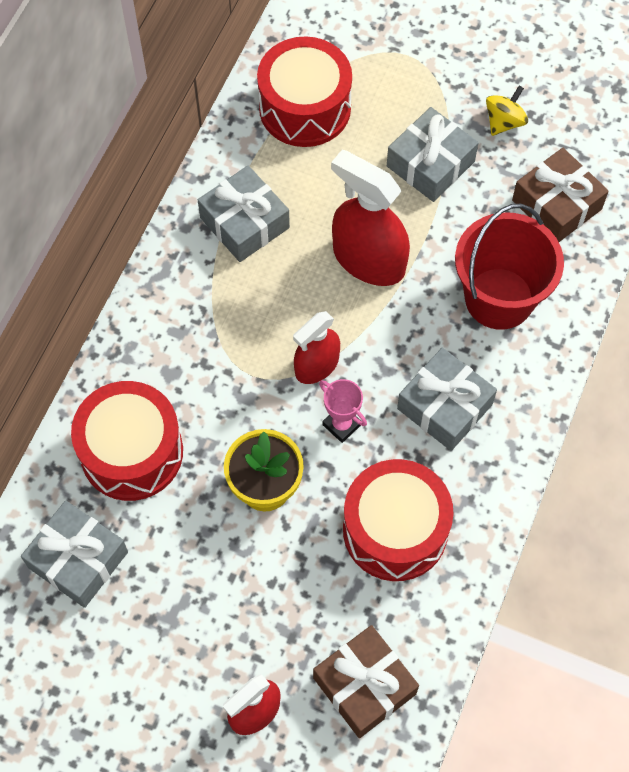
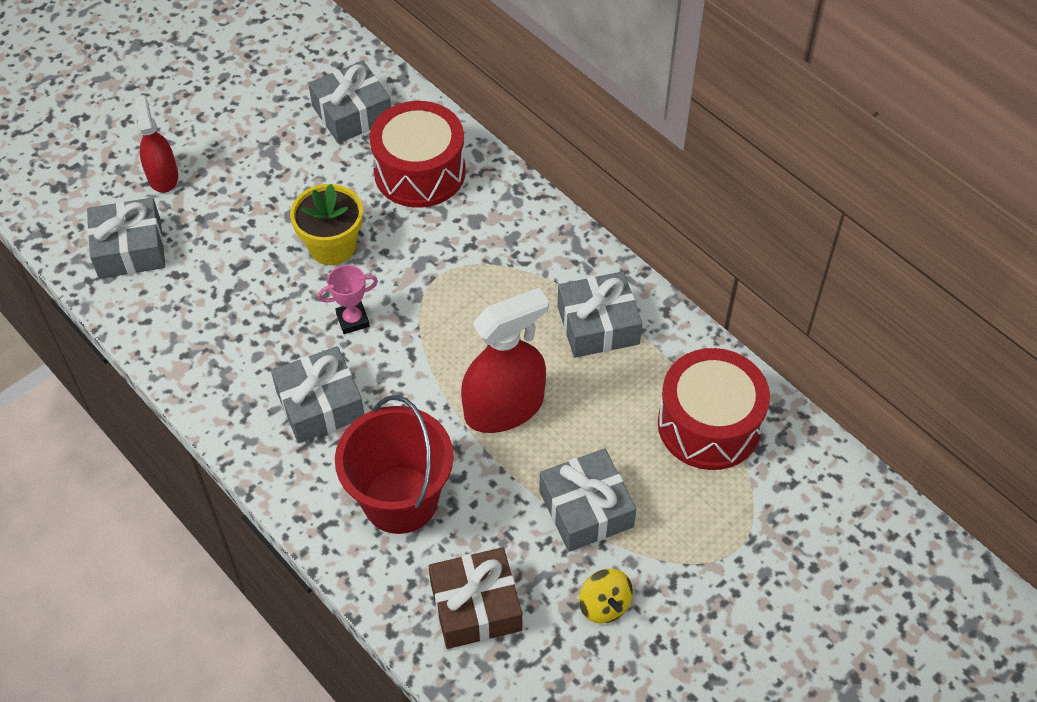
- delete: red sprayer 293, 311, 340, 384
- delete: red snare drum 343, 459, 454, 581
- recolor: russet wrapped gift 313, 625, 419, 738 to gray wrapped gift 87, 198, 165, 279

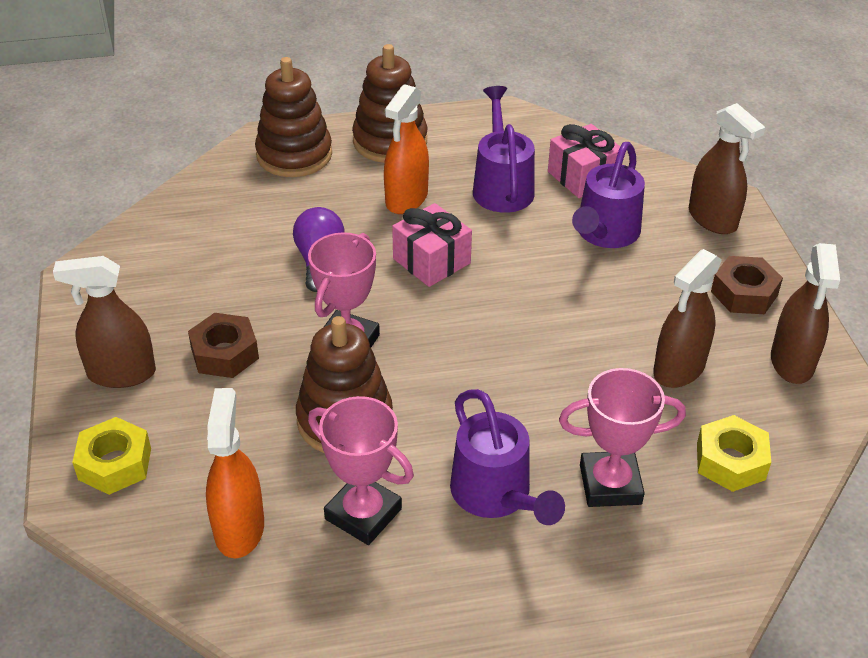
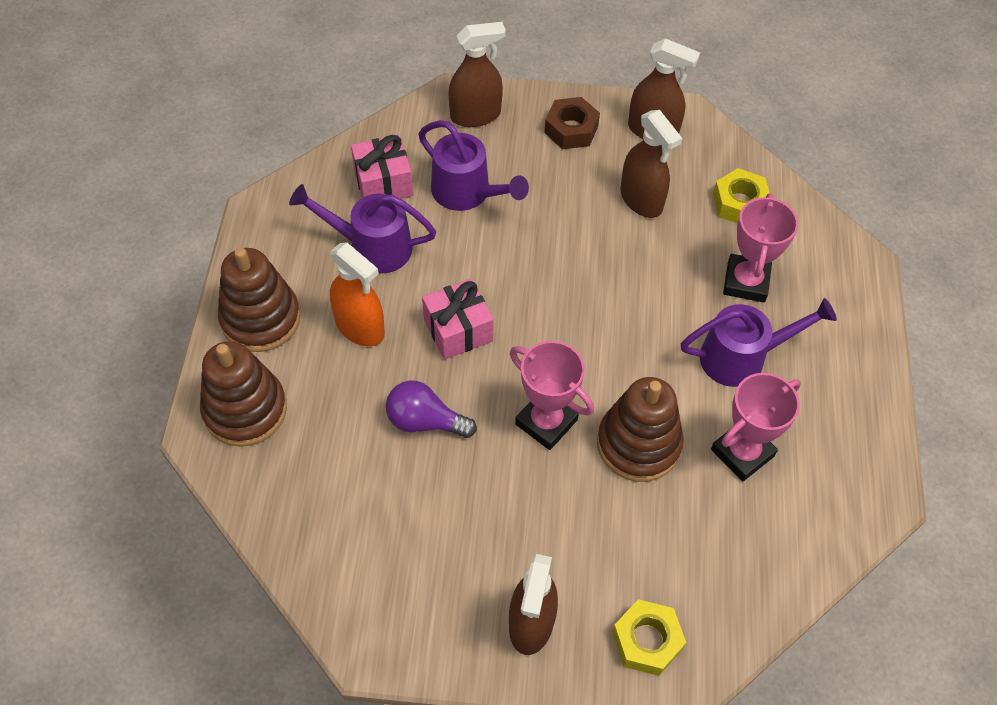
- delete: russet nut 188, 313, 259, 378
- delete: bright orange sprayer 206, 388, 264, 558

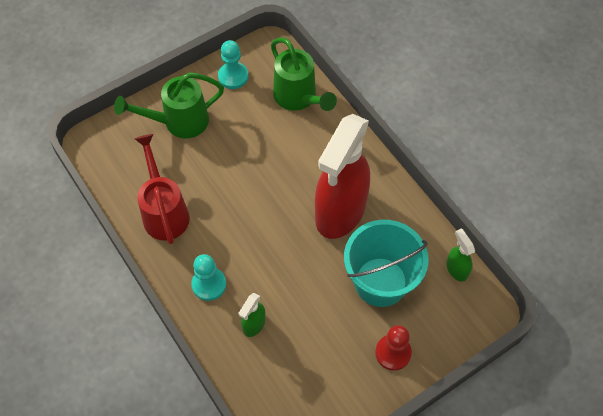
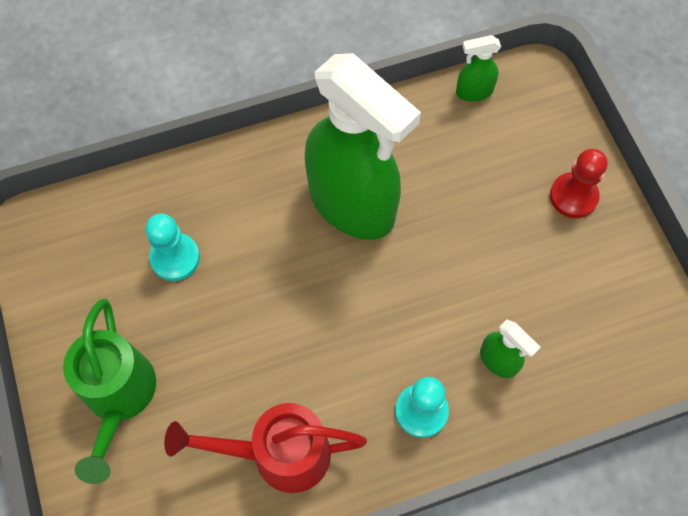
- delete: leaf-green watering can 271, 38, 337, 111
- delete: aqua pail 344, 220, 429, 307
- move: aqua pawn 218, 40, 248, 89 to 146, 213, 200, 281
- recolor: red sprayer 315, 114, 370, 239 to leaf-green sprayer 305, 53, 421, 240

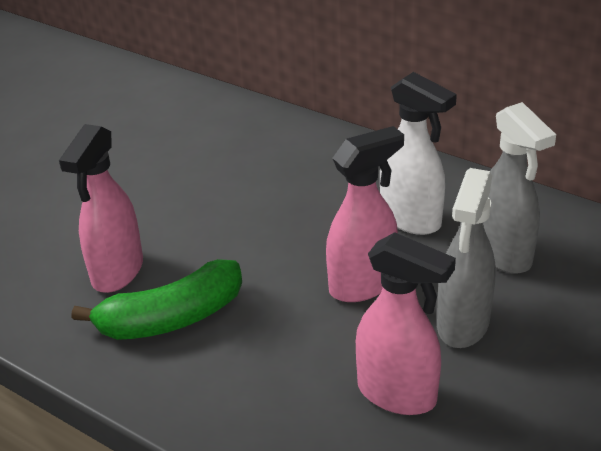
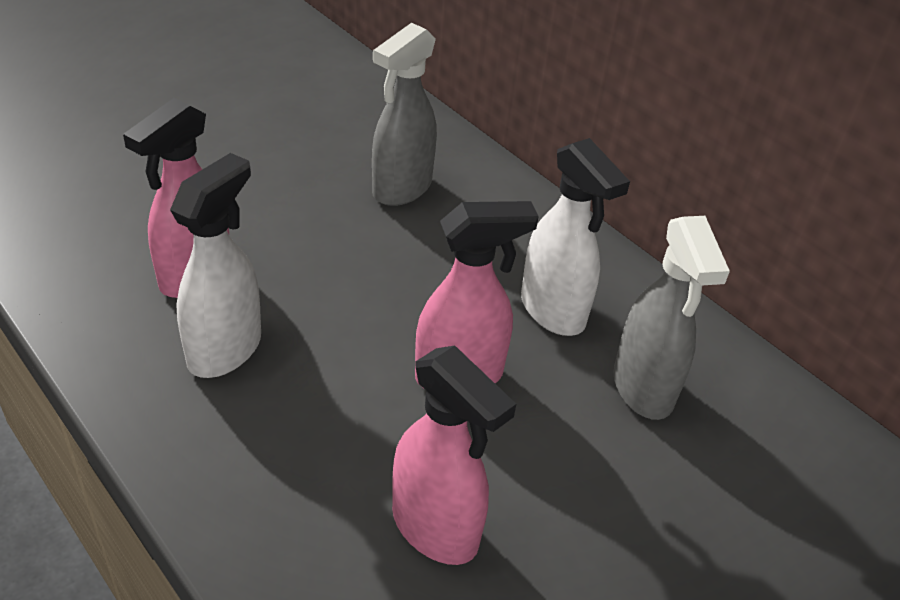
- move: gray sprayer 437, 168, 496, 348 to 372, 23, 437, 206
- replace: leaf-green toy banana 72, 259, 242, 340 to pure white sprayer 170, 153, 261, 378

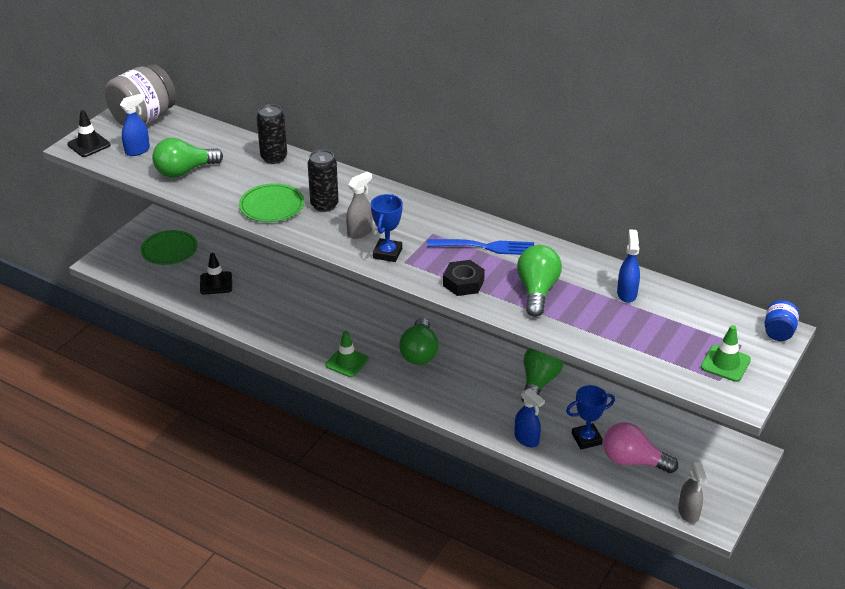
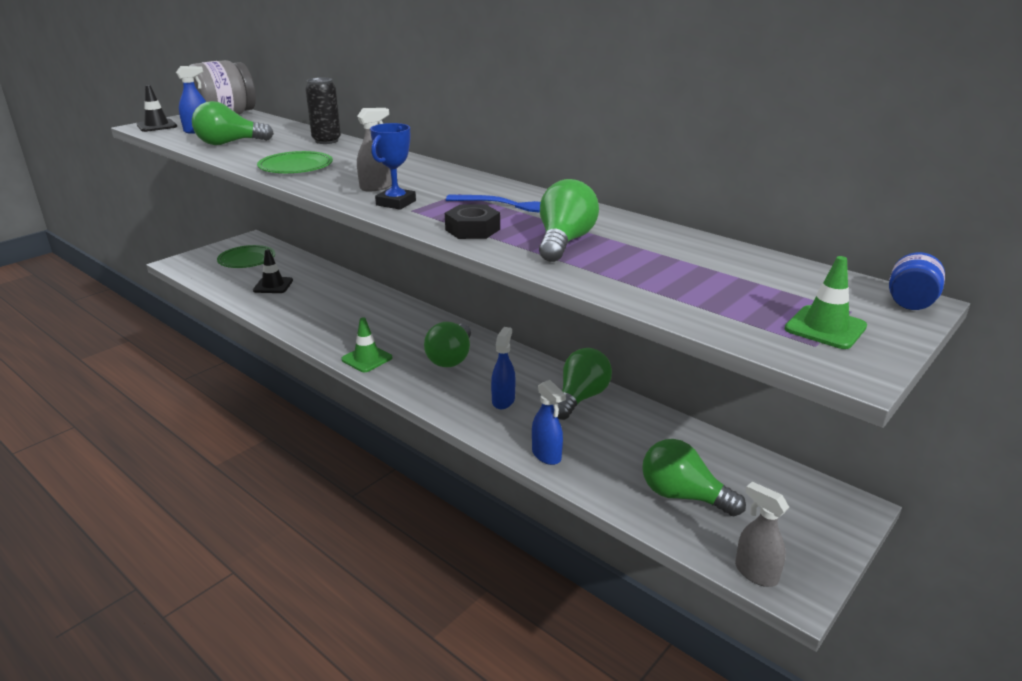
- delete: ebony tin 308, 150, 339, 212
- delete: cobalt trophy 566, 385, 615, 449
- move: cobalt sprayer 617, 229, 640, 303 to 491, 327, 516, 409
- recolor: pink light bulb 603, 422, 678, 473 to leaf-green light bulb 642, 439, 746, 516
- rotate: gray sprayer 678, 461, 707, 523 = 735, 482, 789, 587 135 degrees clockwise

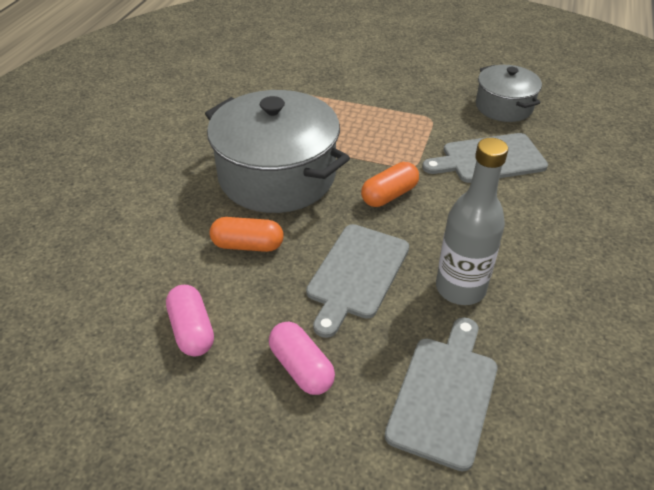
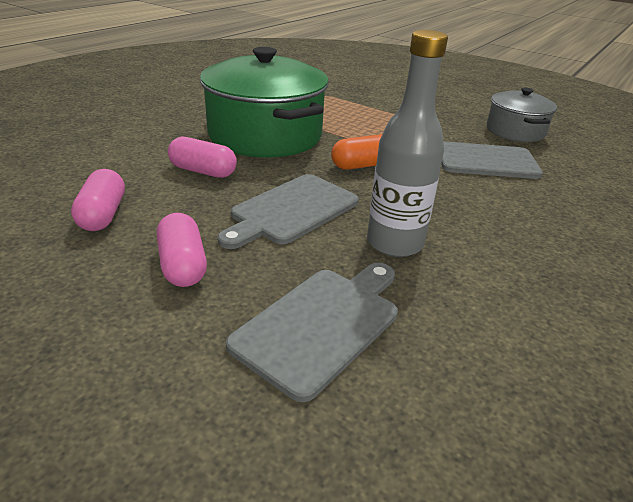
- recolor: gray stockpot 205, 90, 350, 213 to leaf-green stockpot 200, 47, 329, 158
- recolor: bright orange pill 210, 217, 283, 252 to pink pill 168, 137, 237, 178

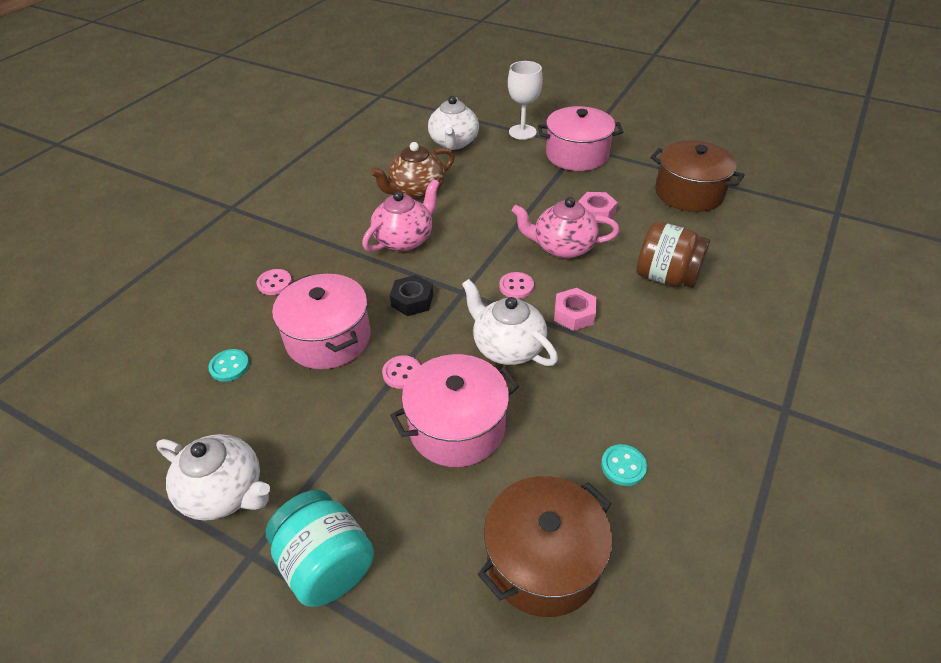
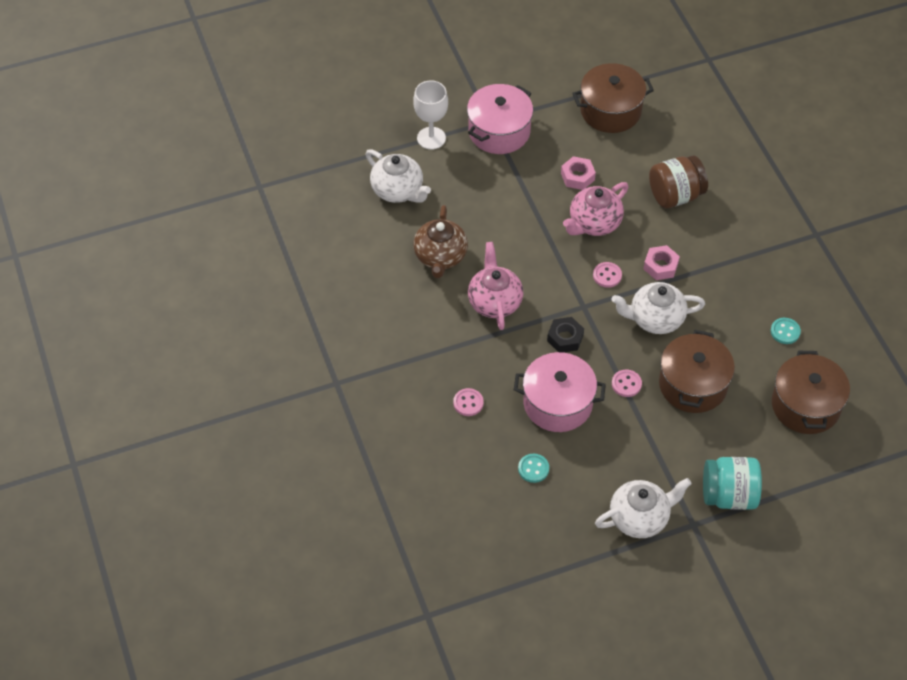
- recolor: pink stockpot 390, 354, 519, 467 to russet stockpot 659, 330, 735, 413

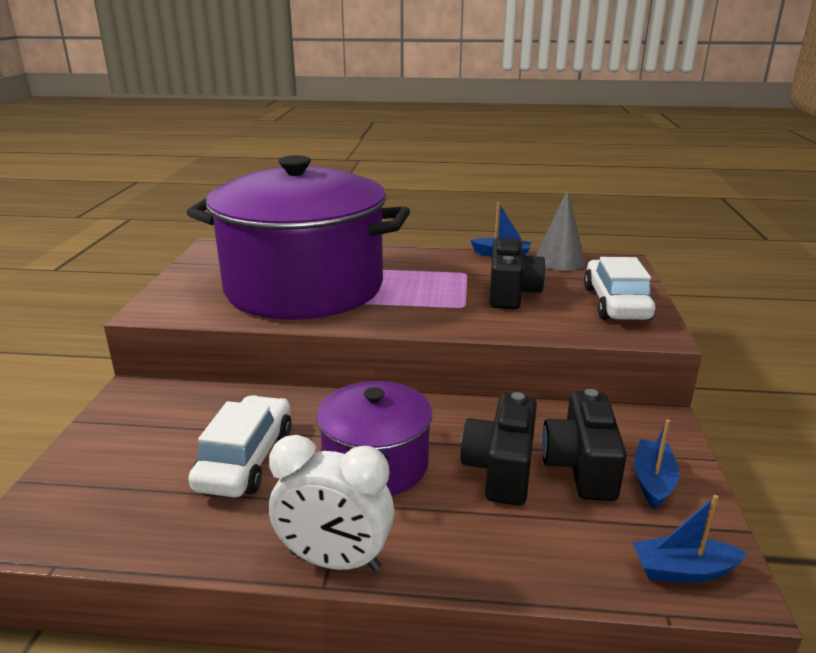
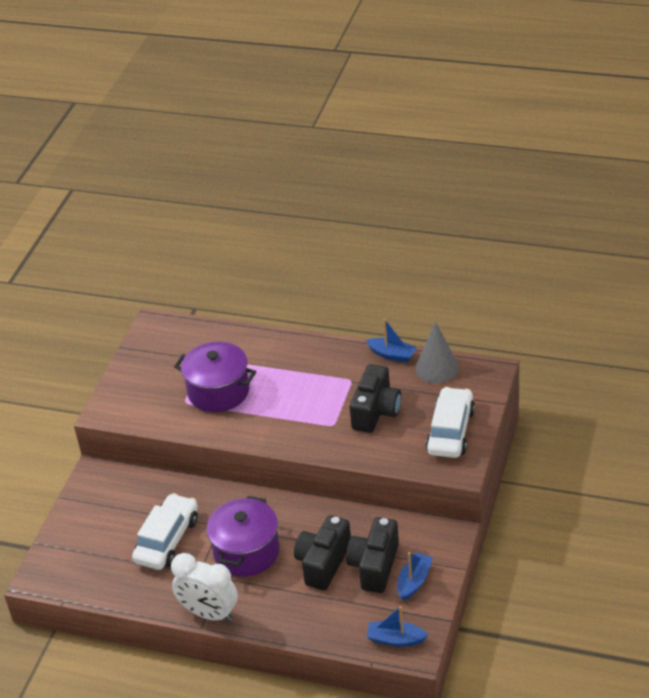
- resize: royal purple stockpot 187, 155, 410, 320 = 174, 342, 256, 412 x0.50

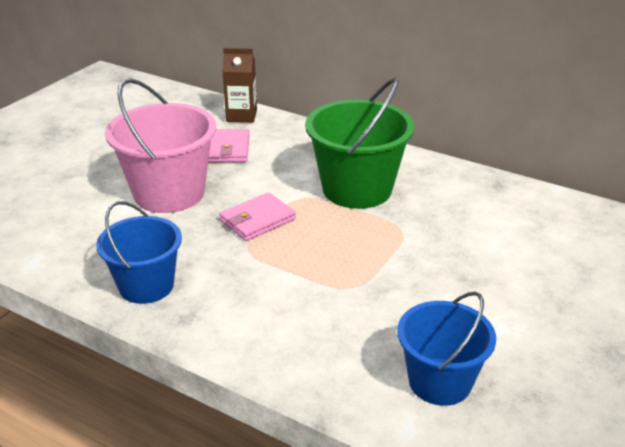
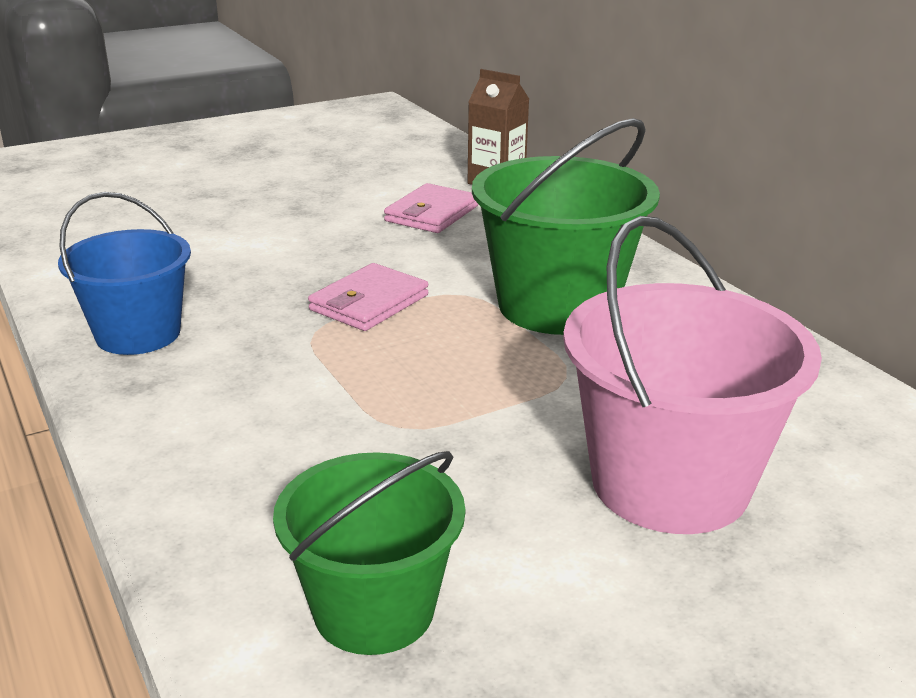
- move: pink pail 105, 78, 216, 213 to 563, 216, 822, 534
- recolor: cobalt pail 397, 292, 496, 406 to leaf-green pail 273, 451, 465, 655
- rotate: pink billfold 219, 192, 296, 241 = 308, 263, 428, 331 45 degrees counterclockwise

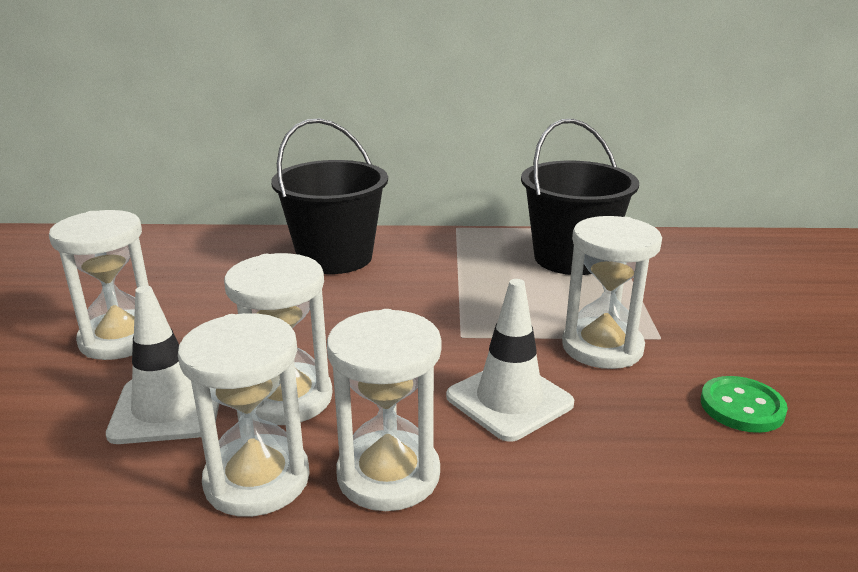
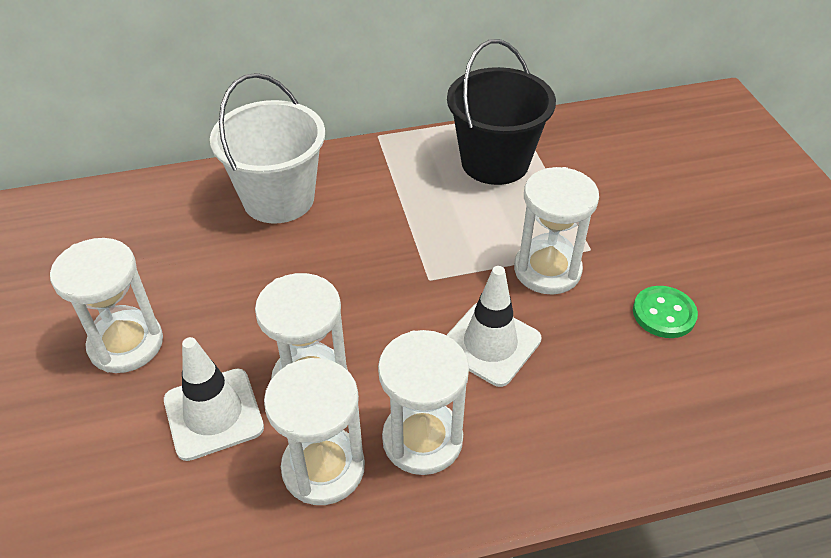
- recolor: ebony pail 271, 118, 388, 274 to pure white pail 210, 73, 325, 223

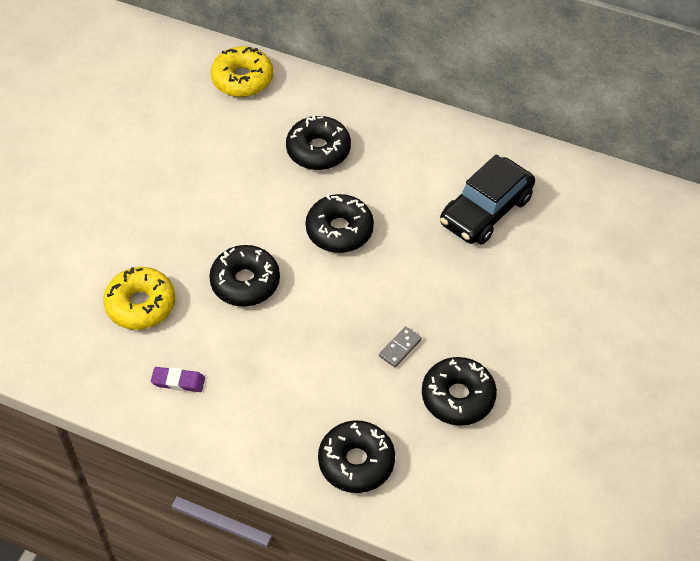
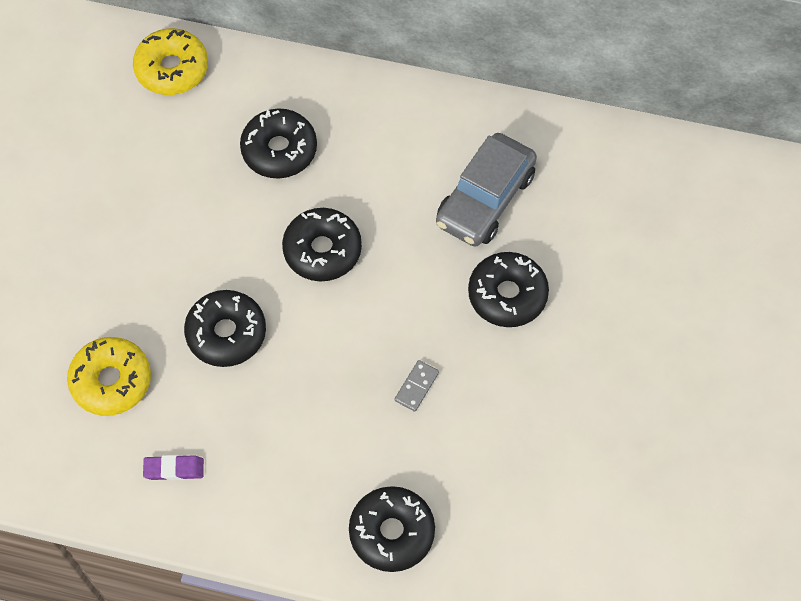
- move: ebony donut 422, 357, 497, 426 to 468, 252, 549, 327
- recolor: ebony toy car 440, 155, 535, 245 to gray toy car 436, 133, 537, 247

